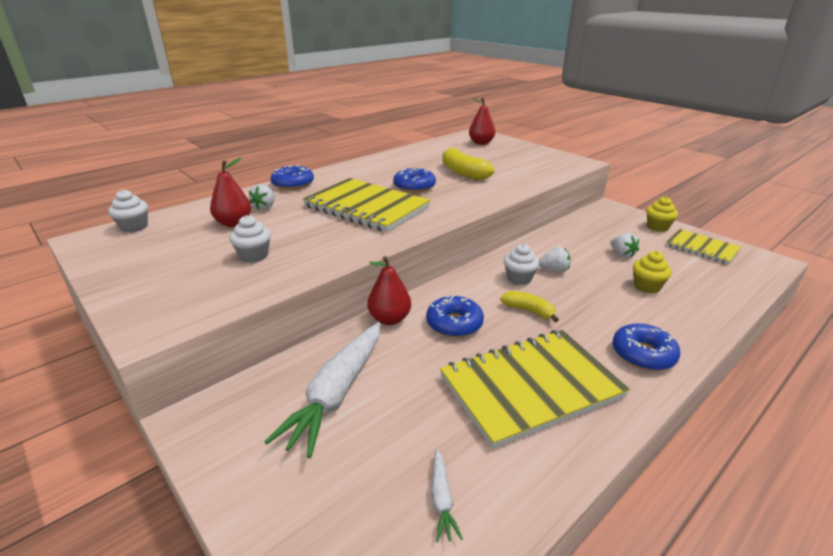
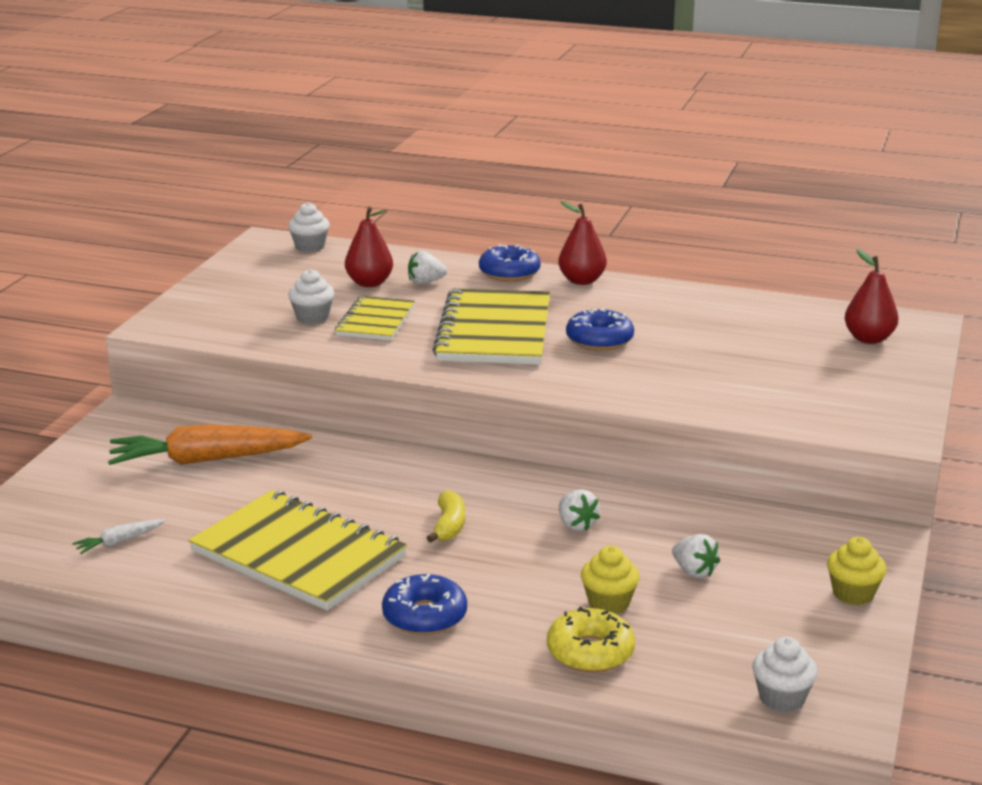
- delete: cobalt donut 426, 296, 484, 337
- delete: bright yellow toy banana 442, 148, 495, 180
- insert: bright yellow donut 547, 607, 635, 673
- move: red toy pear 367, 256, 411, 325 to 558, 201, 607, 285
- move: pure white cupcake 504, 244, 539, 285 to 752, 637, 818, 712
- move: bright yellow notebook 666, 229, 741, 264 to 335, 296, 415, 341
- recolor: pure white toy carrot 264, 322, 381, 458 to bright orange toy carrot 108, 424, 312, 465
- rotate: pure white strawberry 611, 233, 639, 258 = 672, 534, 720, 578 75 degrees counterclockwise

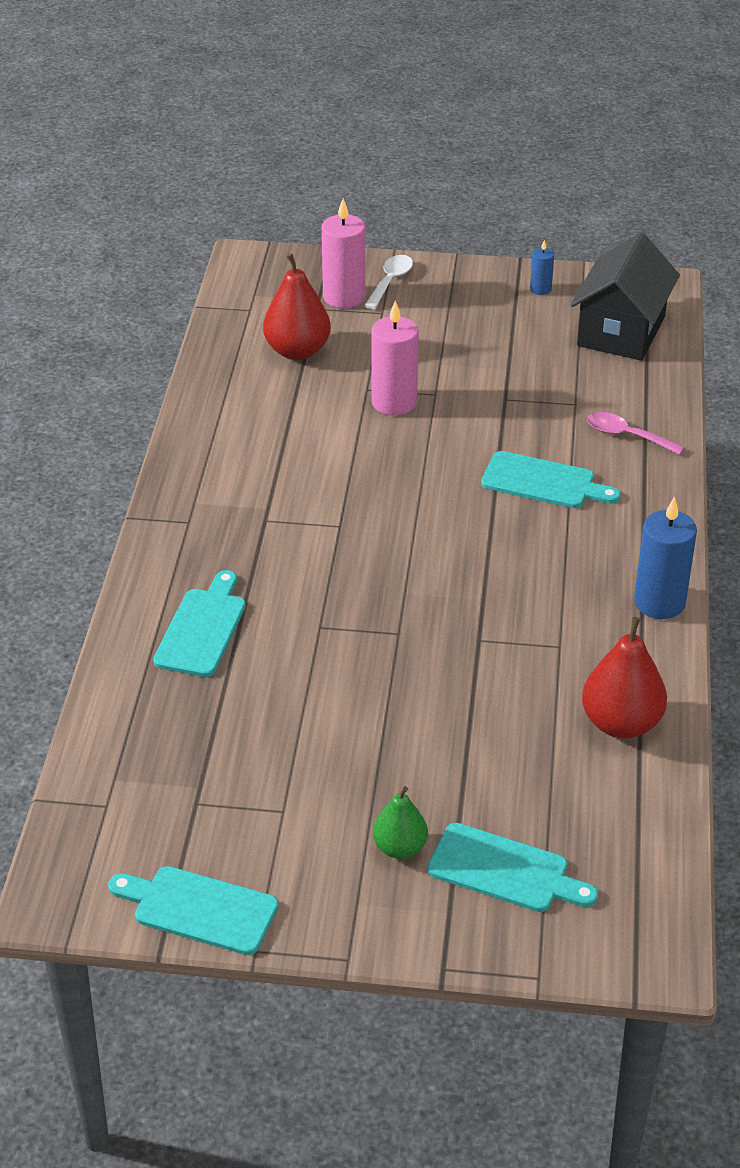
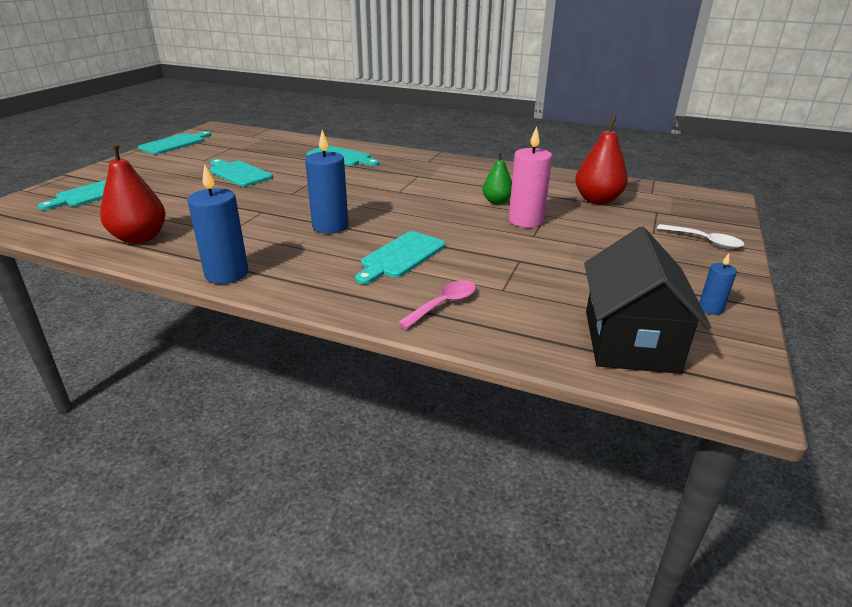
- delete: pink pillar candle 322, 198, 365, 308
- insert: aqua cutting board 210, 159, 273, 187
- insert: cobalt pillar candle 305, 130, 348, 234
- move: leaf-green toy pear 373, 786, 428, 859 to 483, 152, 512, 204
- rotate: ebony toy house 571, 233, 680, 361 = 584, 226, 711, 374 60 degrees clockwise

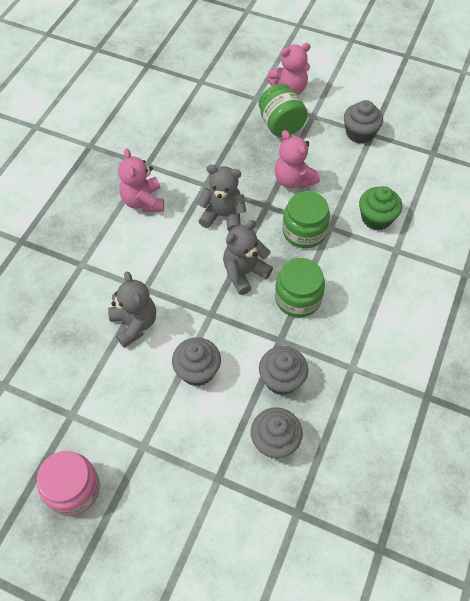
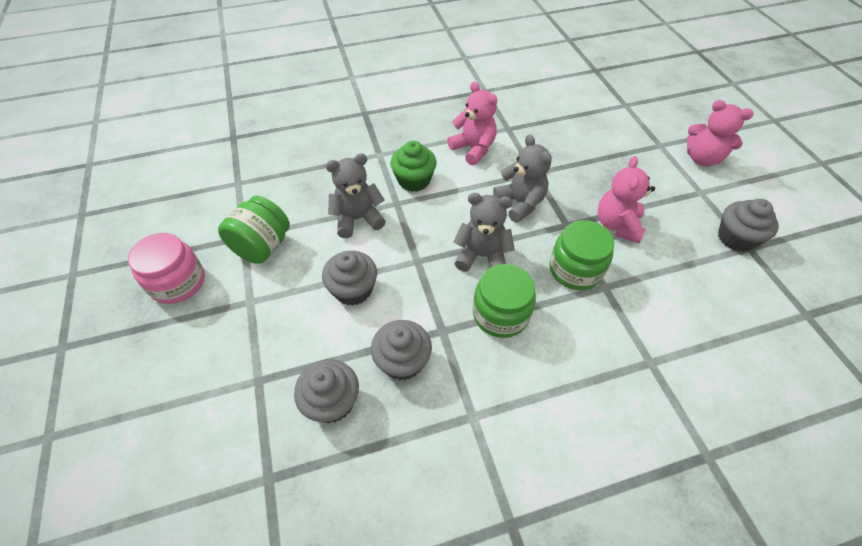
- move: leaf-green preserve jar 259, 84, 308, 137 to 218, 196, 290, 264
- move: leaf-green cupcake 359, 186, 402, 230 to 390, 141, 437, 192
- rotate: gray stuffed bear 108, 272, 156, 348 = 326, 154, 386, 238 135 degrees counterclockwise
- rotate: pink stuffed bear 118, 148, 164, 212 = 447, 82, 497, 166 105 degrees clockwise

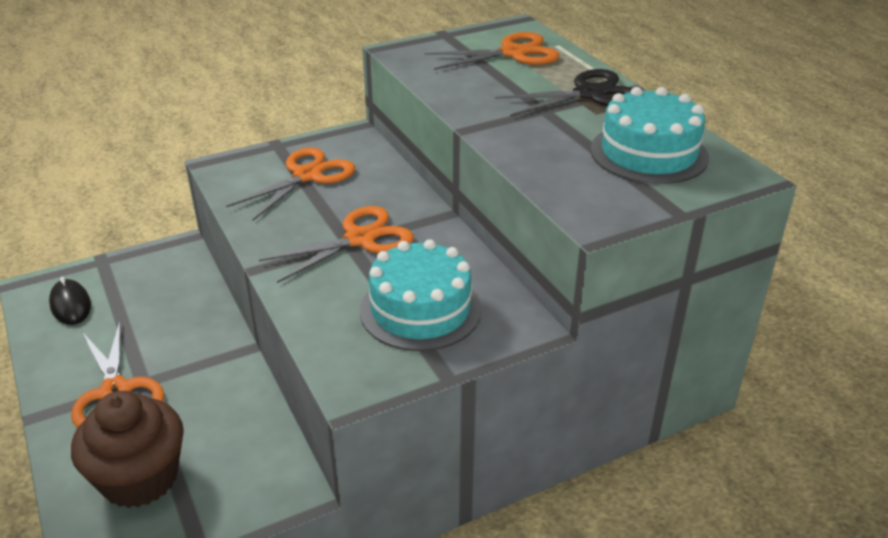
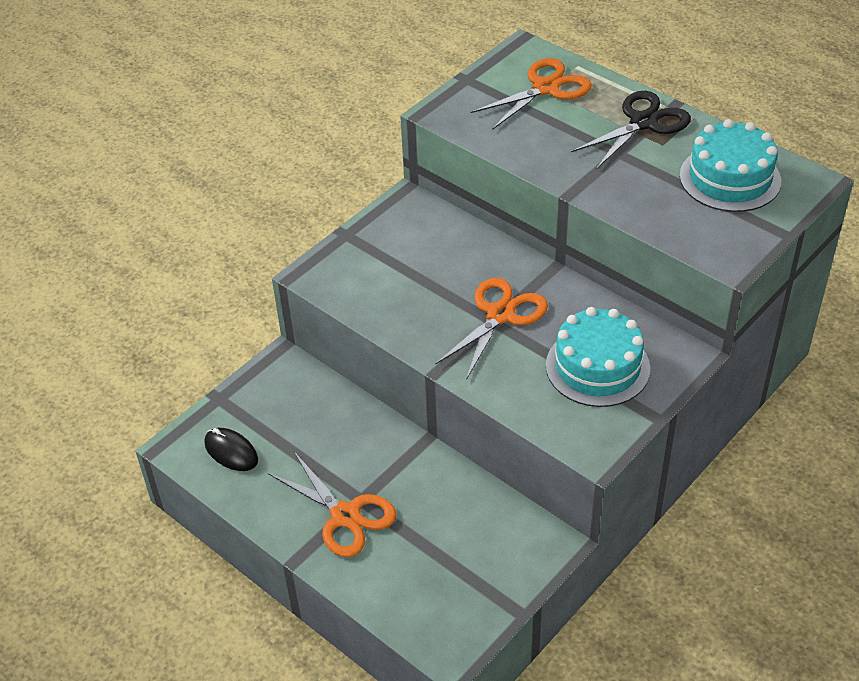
- delete: russet cupcake 71, 391, 184, 508
- delete: bright orange shears 226, 147, 355, 221

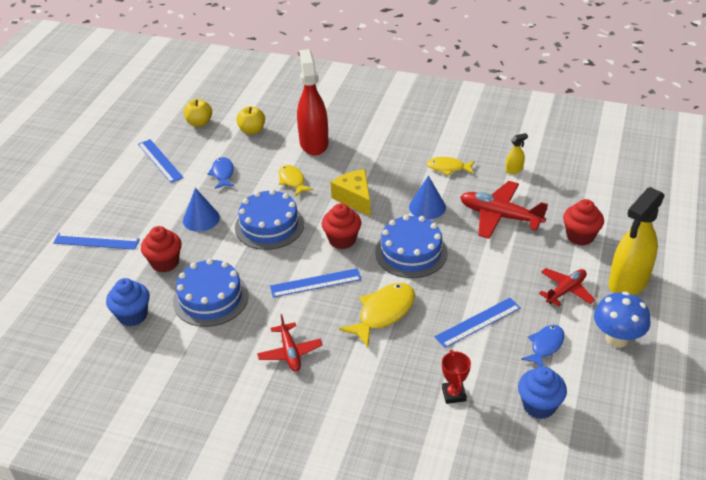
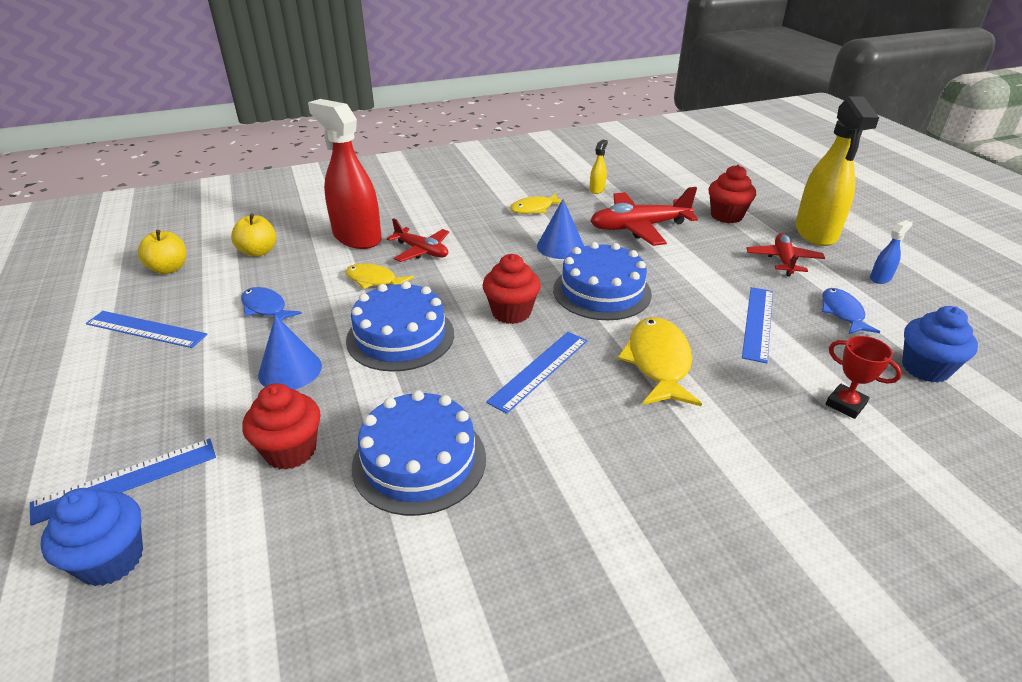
- delete: bright yellow piece of cheese 331, 169, 371, 217
- move: cobalt cupcake 106, 278, 150, 327 to 40, 488, 143, 586
- move: red aeroplane 257, 314, 323, 372 to 386, 218, 449, 262
- replace: cobalt fungus 594, 292, 650, 348 to cobalt sprayer 870, 220, 913, 284

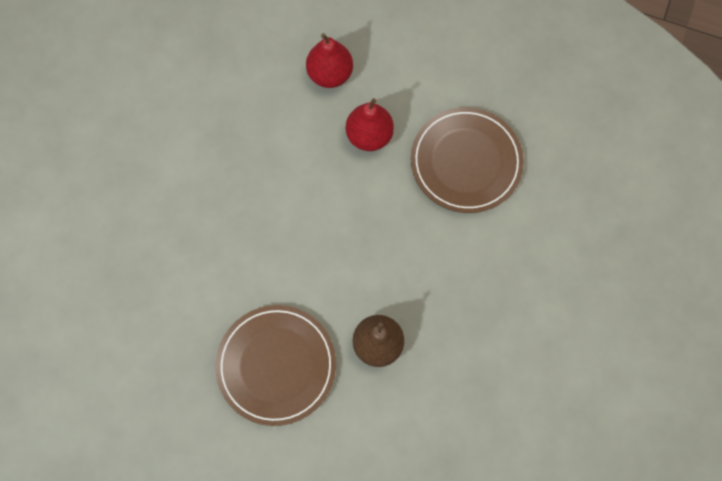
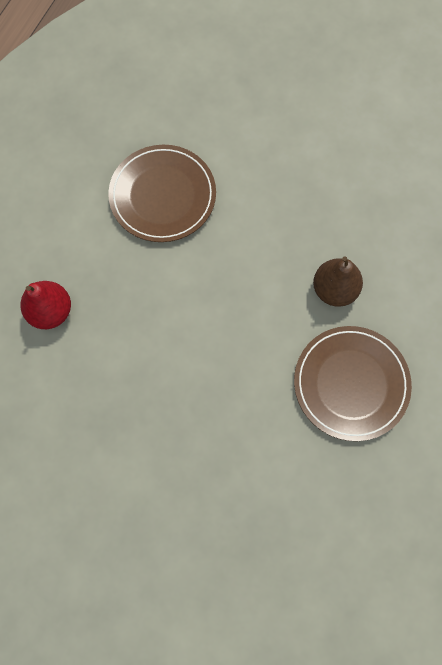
- delete: red toy pear 346, 98, 394, 151

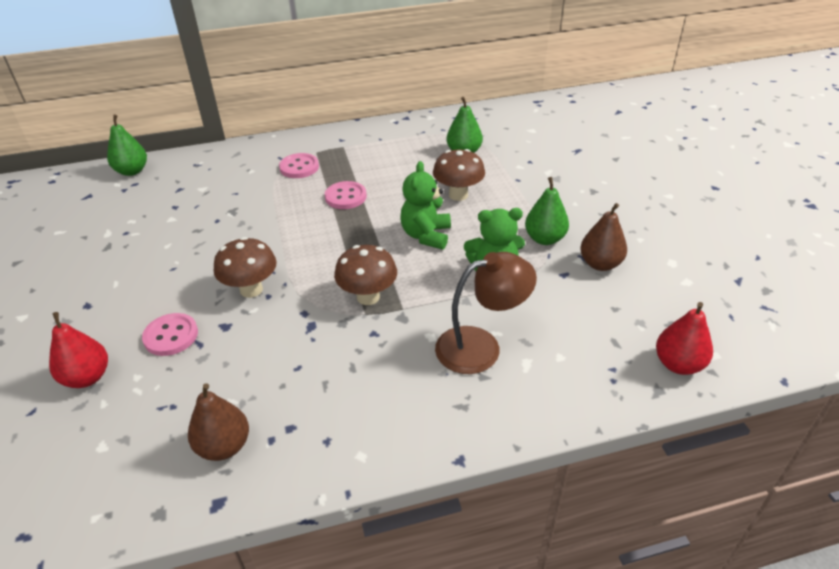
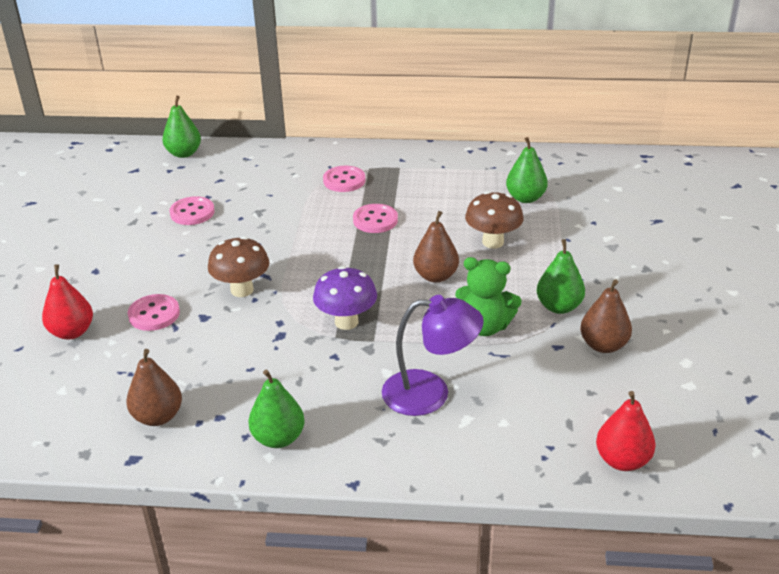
- insert: pink button 169, 196, 215, 225
- insert: leaf-green toy pear 248, 370, 305, 448
- replace: leaf-green stuffed bear 400, 161, 451, 249 to russet toy pear 413, 211, 459, 283
- recolor: russet fungus 334, 245, 397, 305 to royal purple fungus 313, 266, 377, 330
- recolor: russet lamp 435, 252, 537, 374 to royal purple lamp 382, 295, 484, 416

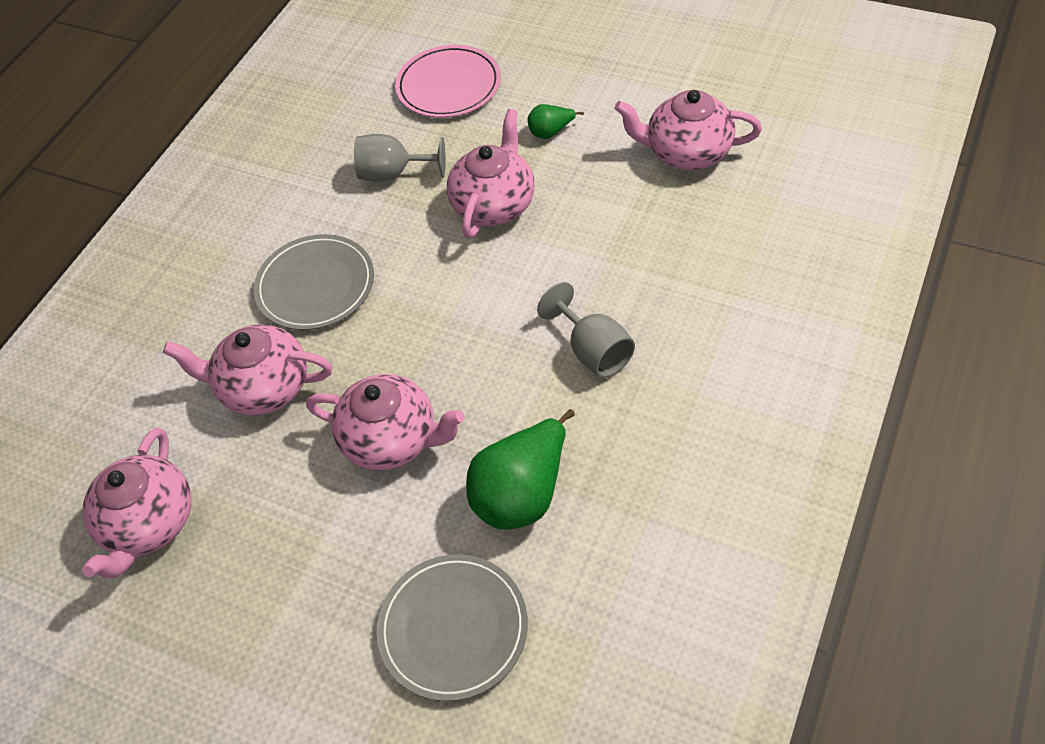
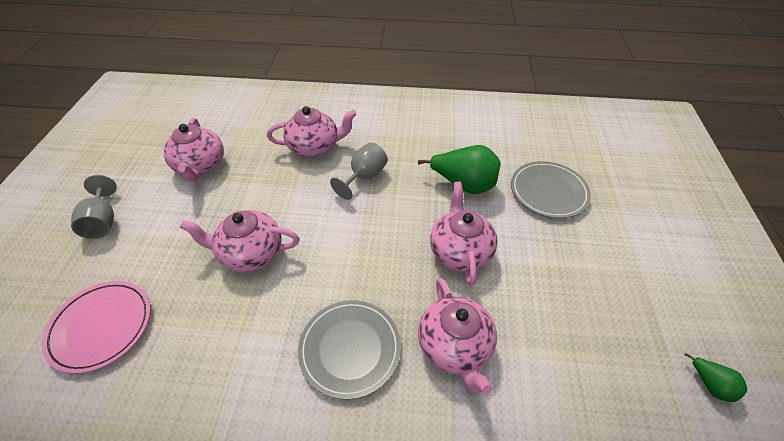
- move: pink china teapot 82, 428, 191, 578 to 267, 106, 357, 157
- move: gray wine glass 354, 134, 446, 181 to 71, 175, 117, 239
- move: leaf-green toy pear 528, 104, 584, 139 to 684, 353, 747, 402

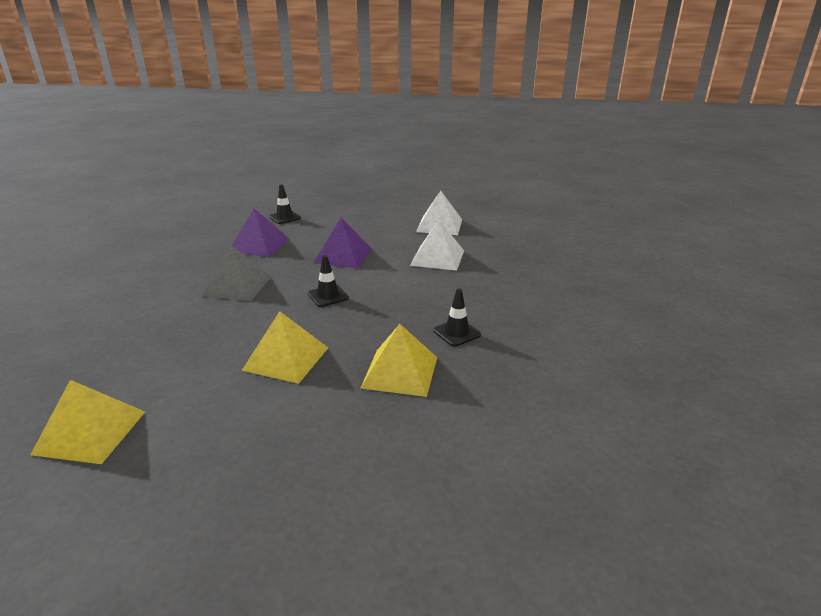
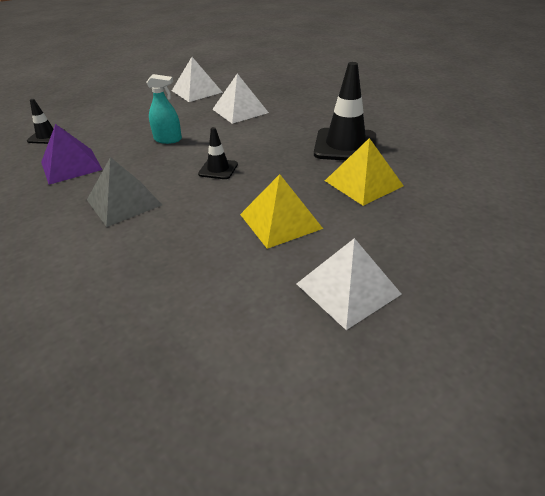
- delete: bright yellow pyramid 30, 380, 145, 464
- insert: pure white pyramid 296, 238, 402, 330
- replace: royal purple pyramid 314, 218, 372, 268 to aqua sprayer 146, 74, 182, 144
- resize: ebony traffic cone 433, 288, 481, 347 = 314, 62, 376, 161 x1.94

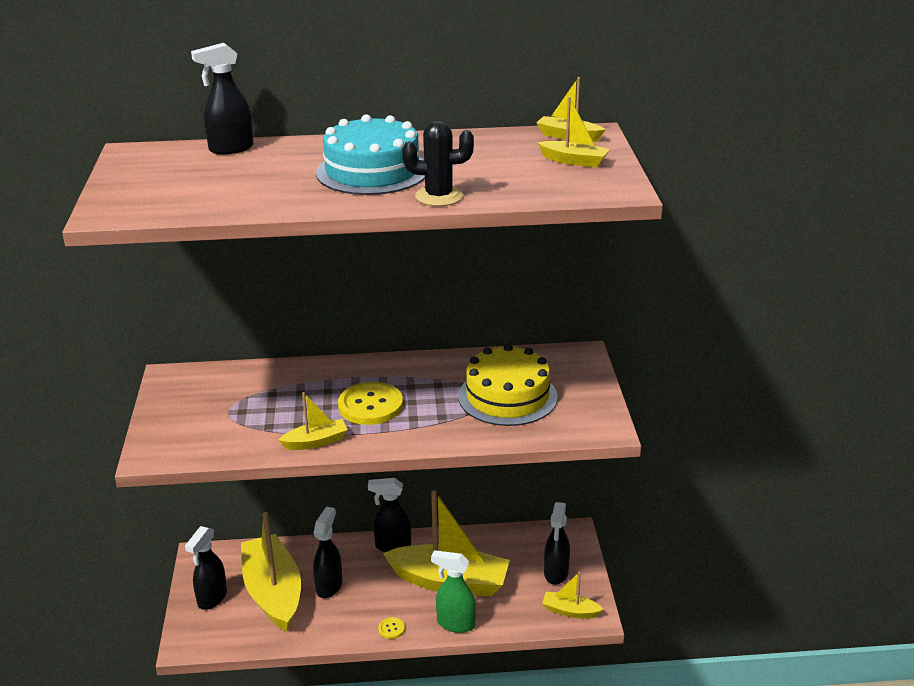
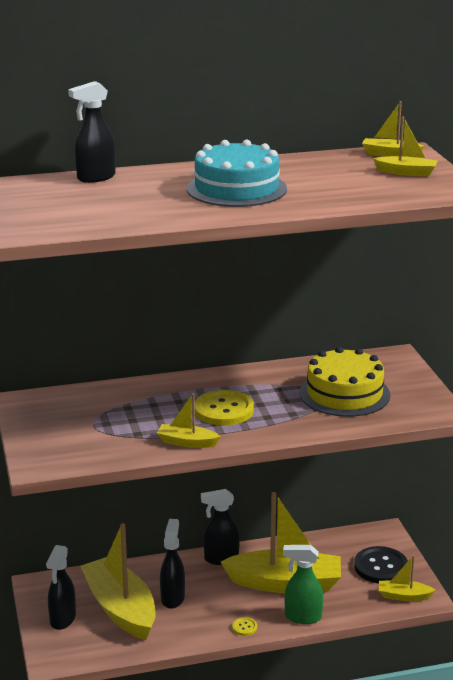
- delete: ebony saguaro cactus 402, 121, 474, 206
- replace: ebony sprayer 544, 502, 570, 585 to ebony button 354, 546, 408, 584
- rotate: bright yellow toy boat 278, 392, 348, 450 = 157, 393, 221, 448 135 degrees counterclockwise

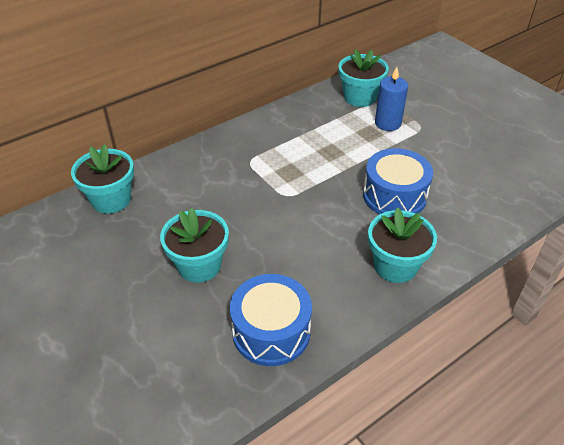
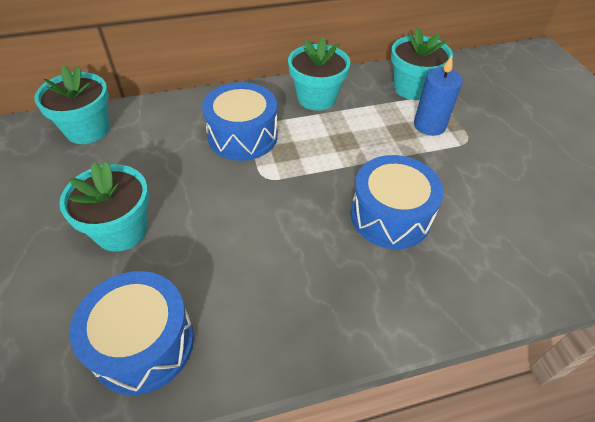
- insert: cobalt snare drum 202, 82, 278, 161
- move: aqua plant pot 368, 207, 437, 283 to 288, 37, 350, 111

